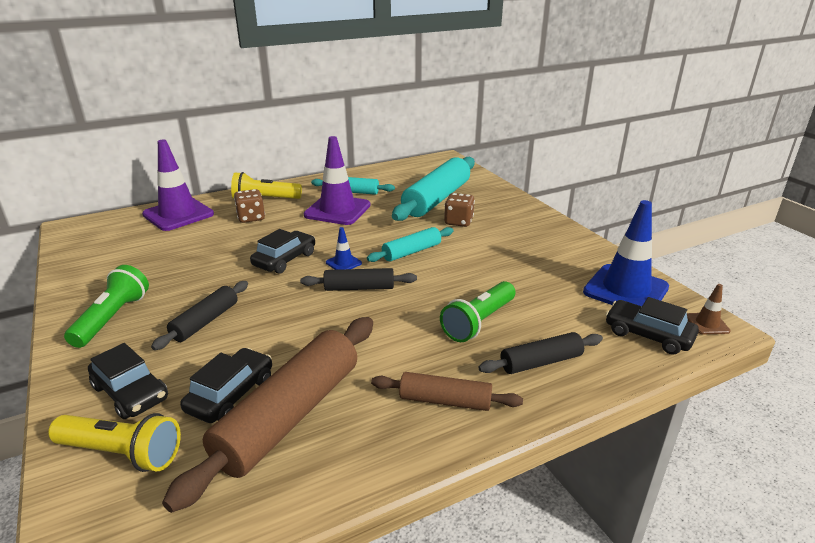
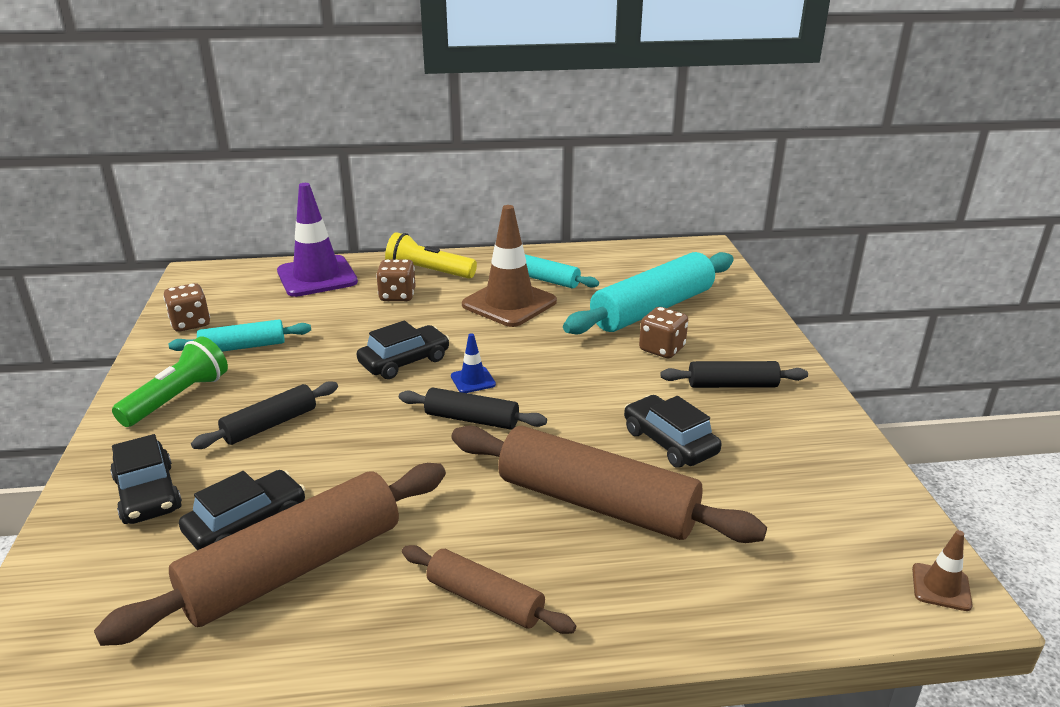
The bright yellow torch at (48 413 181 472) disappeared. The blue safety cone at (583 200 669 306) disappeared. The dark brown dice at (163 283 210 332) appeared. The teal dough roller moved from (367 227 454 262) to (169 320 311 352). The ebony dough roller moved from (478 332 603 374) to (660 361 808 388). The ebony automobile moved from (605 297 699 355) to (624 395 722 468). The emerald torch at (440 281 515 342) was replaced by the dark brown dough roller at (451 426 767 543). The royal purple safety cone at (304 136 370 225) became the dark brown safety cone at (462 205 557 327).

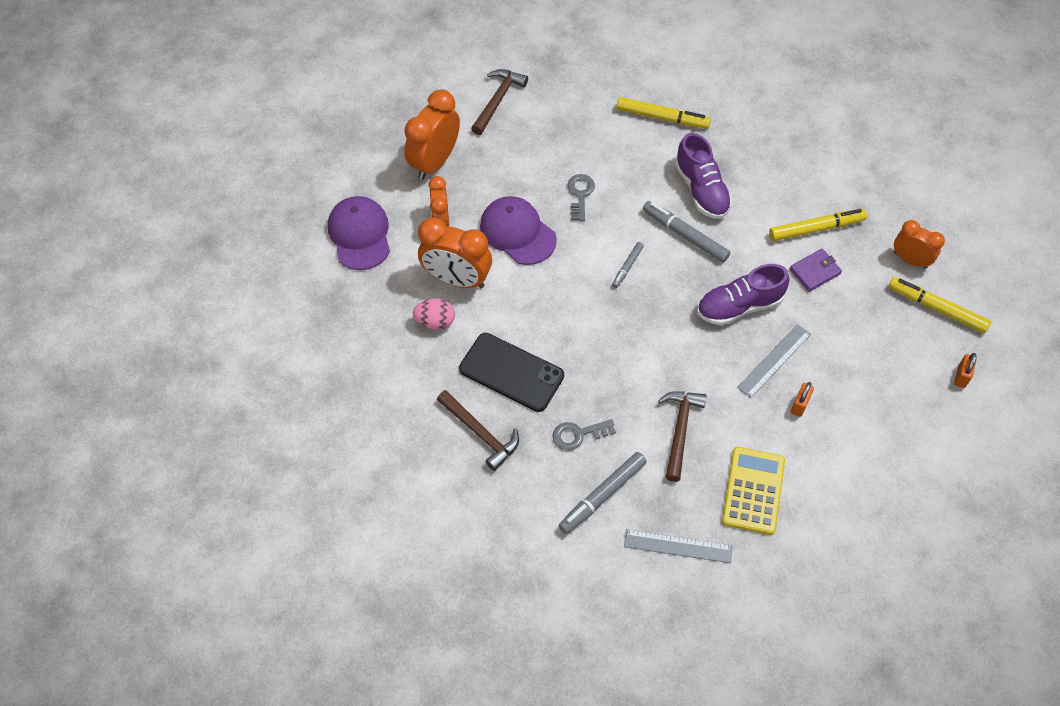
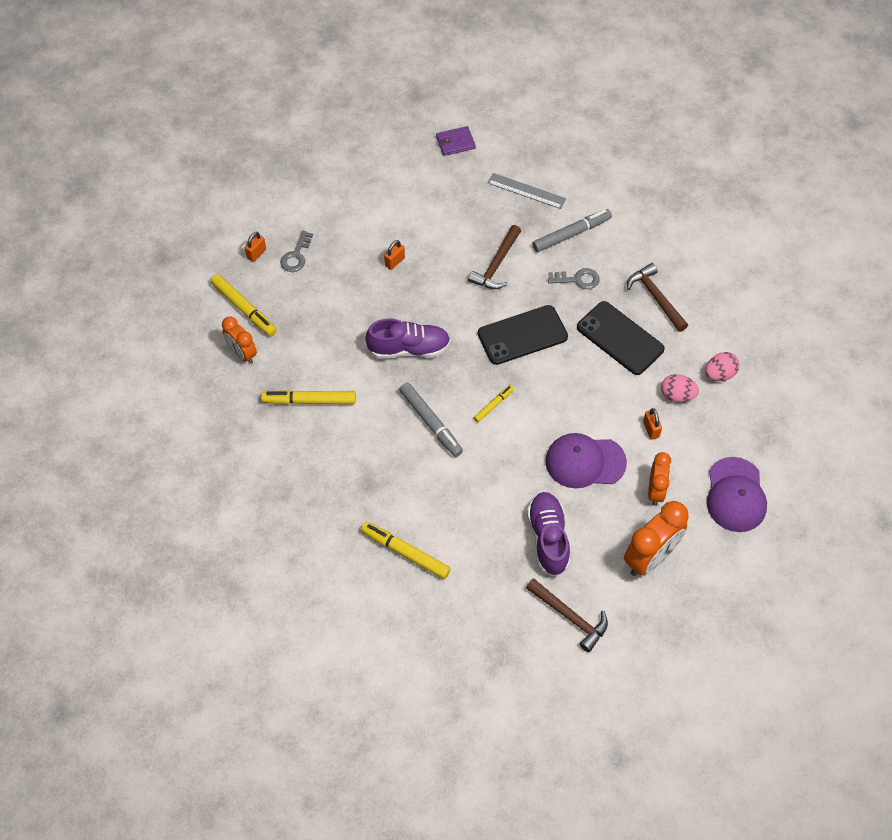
The bright yellow calculator at (722 447 785 535) disappeared. The gray measuring stick at (737 324 811 398) disappeared. The ebony smartphone at (478 305 568 365) appeared. The pink egg shape at (705 352 740 381) appeared. The gray key moved from (567 174 595 221) to (280 230 313 272). The royal purple lace-up shoe moved from (675 133 732 219) to (527 492 570 577). The royal purple billfold moved from (790 249 842 292) to (436 126 476 156). The orange clock at (418 217 492 288) was replaced by the orange lock at (643 408 662 440). The gray marker pen at (612 242 644 288) became the bright yellow marker pen at (474 385 514 422). The dark brown carpenter's hammer at (471 69 528 135) turned 90 degrees counterclockwise. The royal purple peaked cap at (480 196 557 265) turned 120 degrees clockwise.

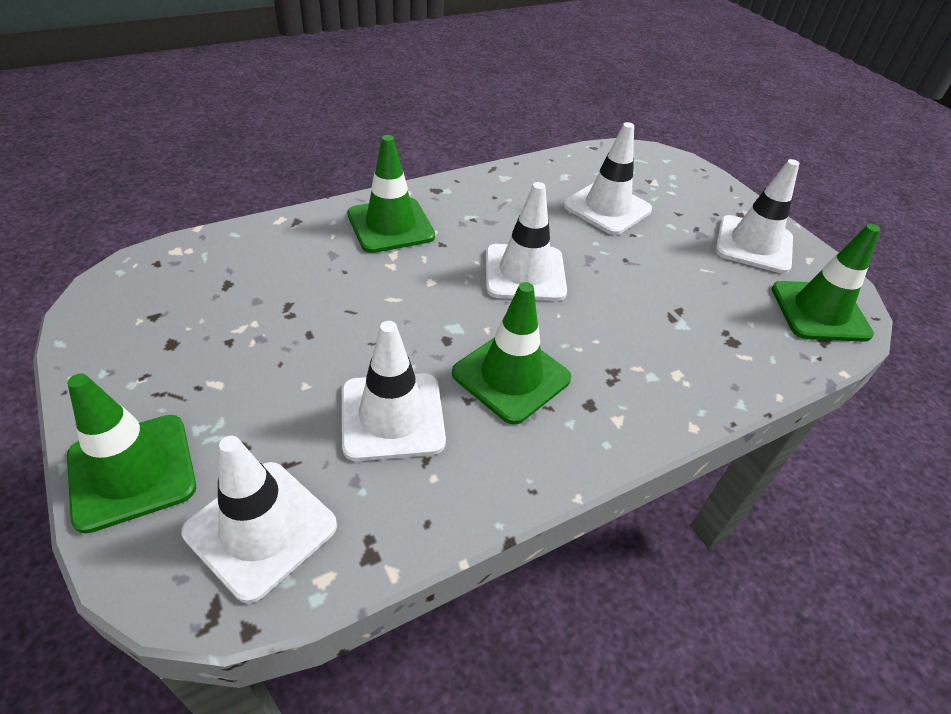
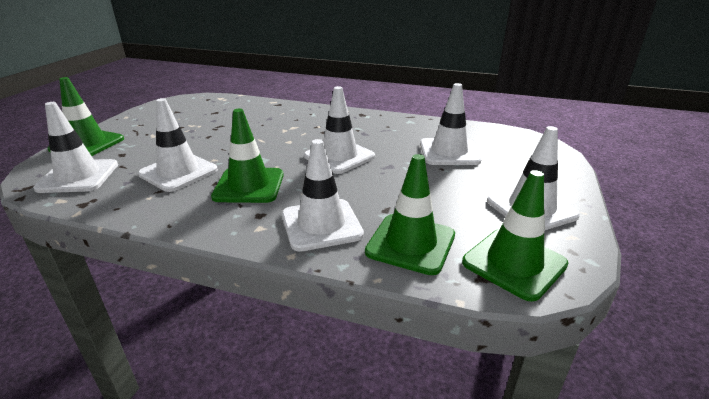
The pure white safety cone at (282 139 364 252) appeared. The emerald safety cone moved from (347 135 435 253) to (365 154 455 275).

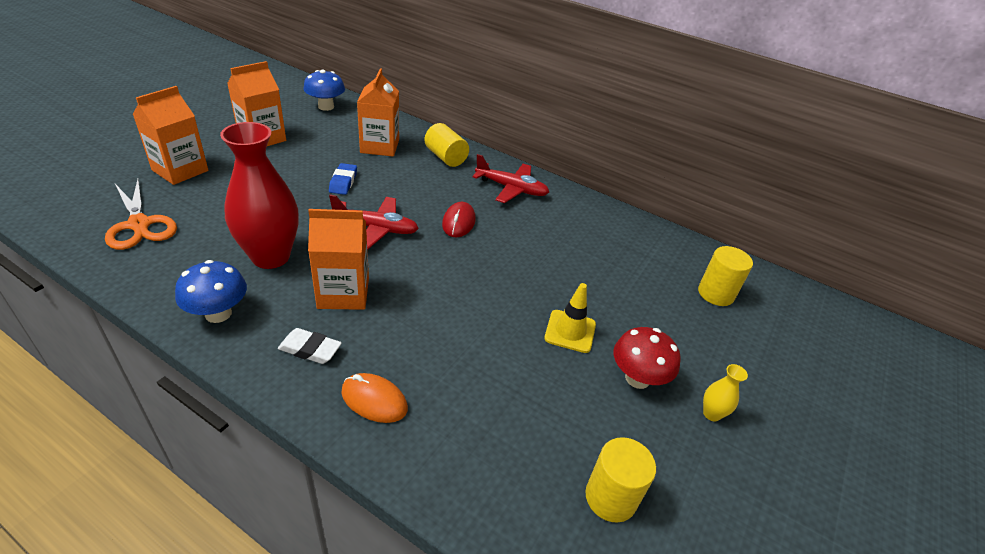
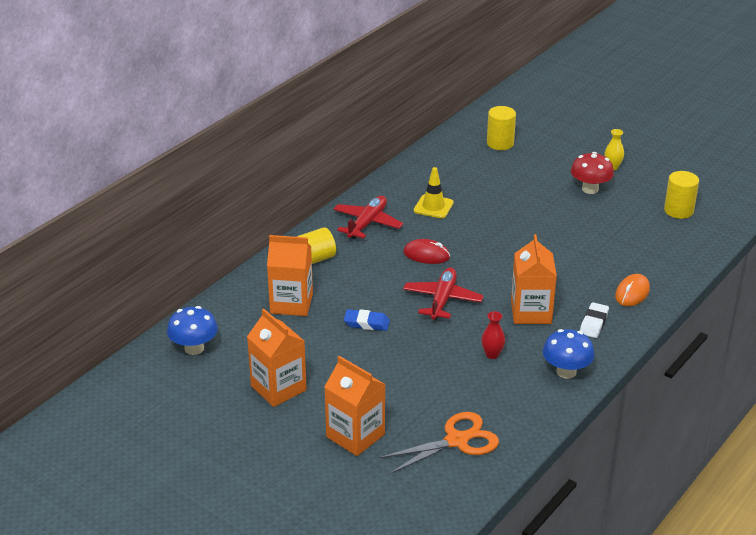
The bright yellow safety cone moved from (544 283 596 353) to (414 167 454 219). The red vase at (220 122 298 269) changed to 0.41 times the size.

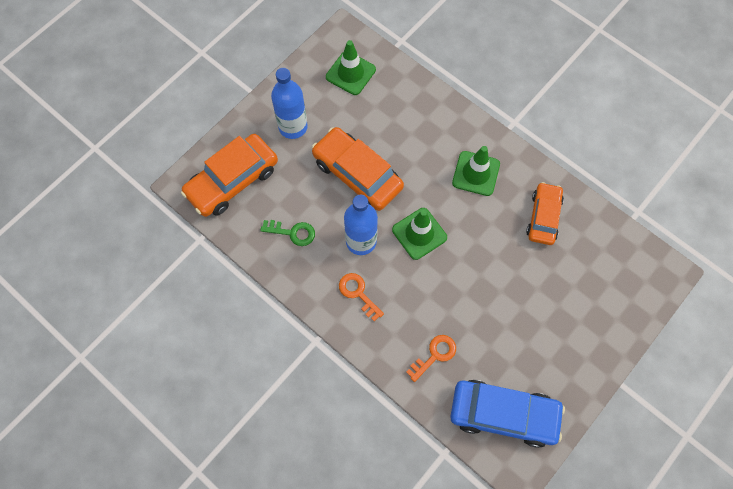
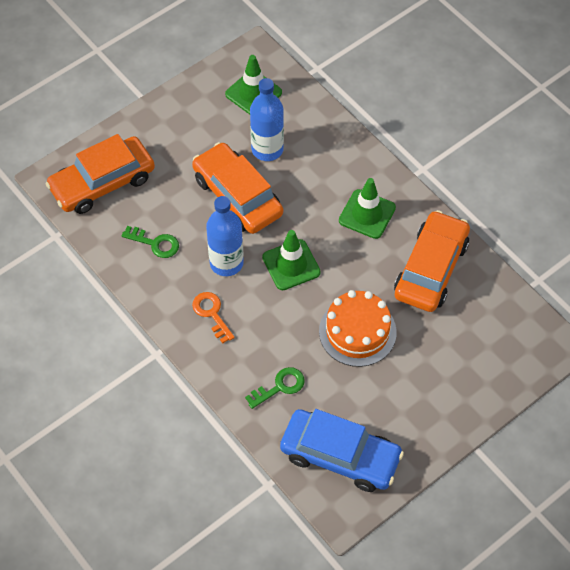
The orange cake at (319 290 397 367) appeared. The blue drink bottle moved from (271 68 308 139) to (250 78 284 161). The orange key at (406 335 456 382) became the emerald key at (245 367 305 409). The orange automobile at (526 182 564 245) changed to 1.55 times the size.

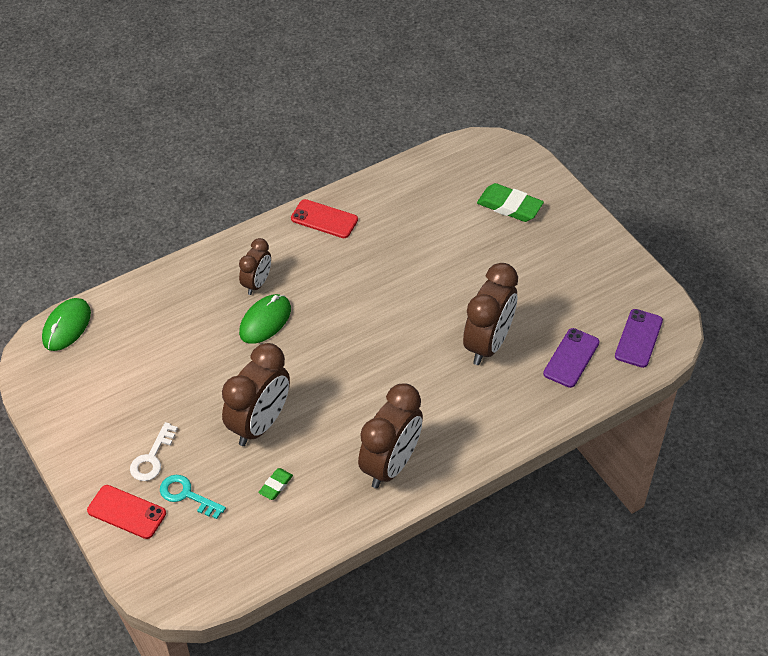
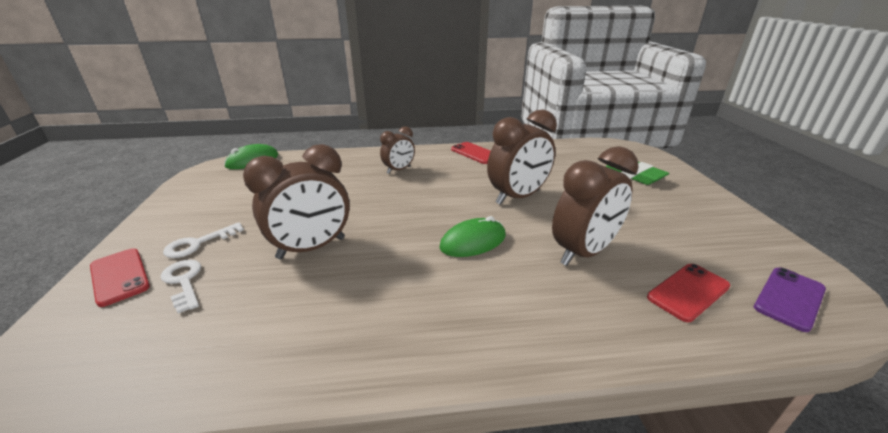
The emerald eraser at (258 468 293 500) disappeared. The emerald PC mouse moved from (239 294 291 344) to (439 216 506 257). The dark brown clock moved from (358 383 423 489) to (487 110 557 205). The teal key at (160 475 226 519) became the pure white key at (161 260 201 314). The royal purple smartphone at (543 328 599 388) became the red smartphone at (647 264 731 322).

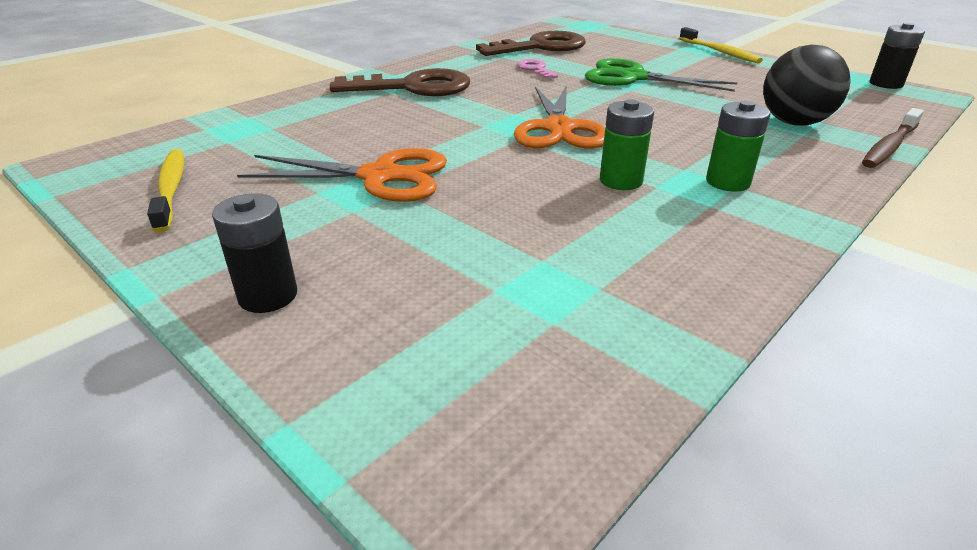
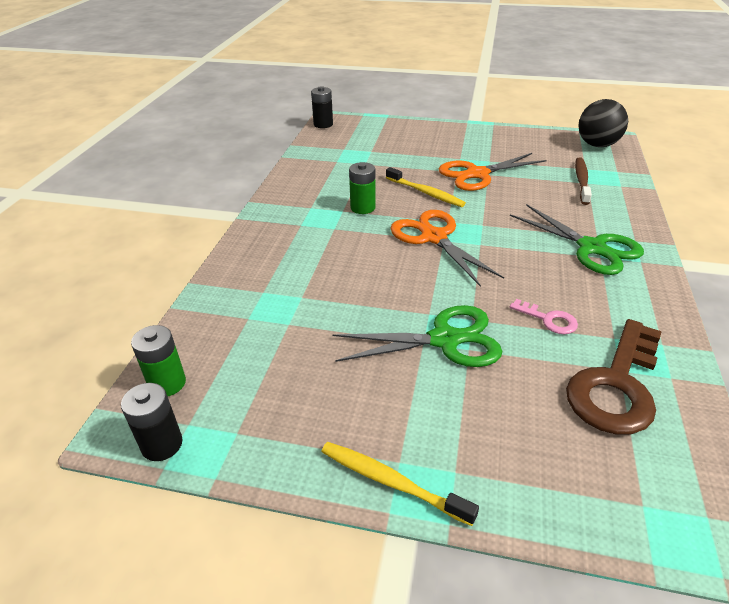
The bright yellow tooth brush moved from (147 149 184 233) to (386 167 466 207). The ebony AA battery moved from (212 193 297 313) to (311 86 333 128). The emerald AA battery moved from (706 100 770 192) to (131 325 186 396). The ebony play ball moved from (763 45 850 126) to (578 99 628 147). The dark brown tooth brush moved from (862 108 924 168) to (575 157 592 205). The dark brown key at (330 68 470 96) was replaced by the emerald shears at (510 204 644 275).

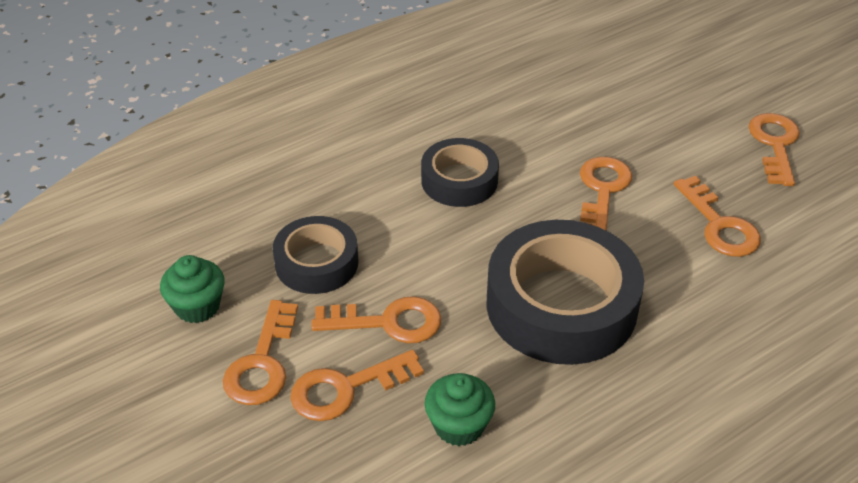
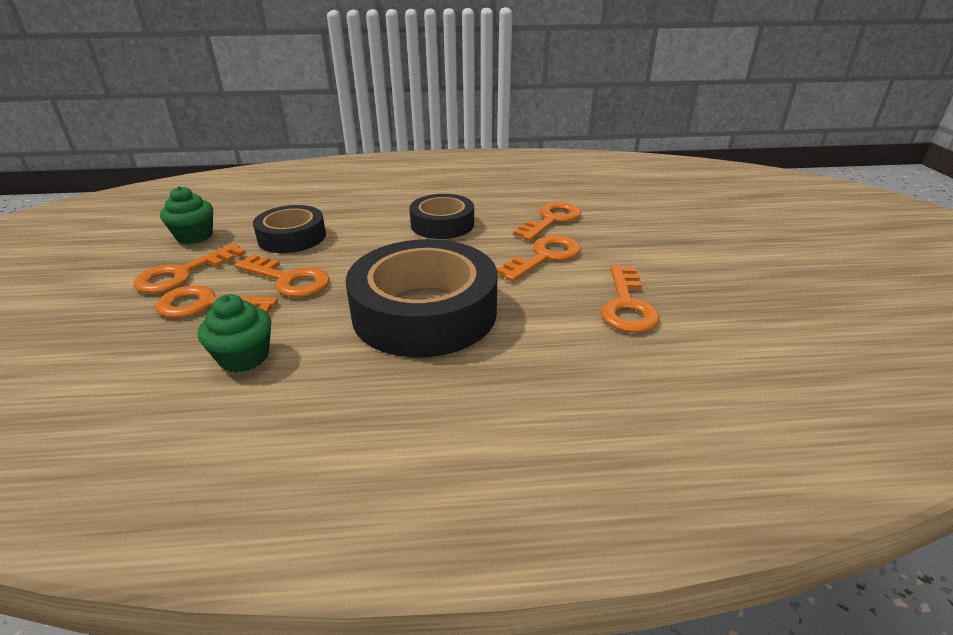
The orange key moved from (749 113 800 186) to (513 202 581 241).

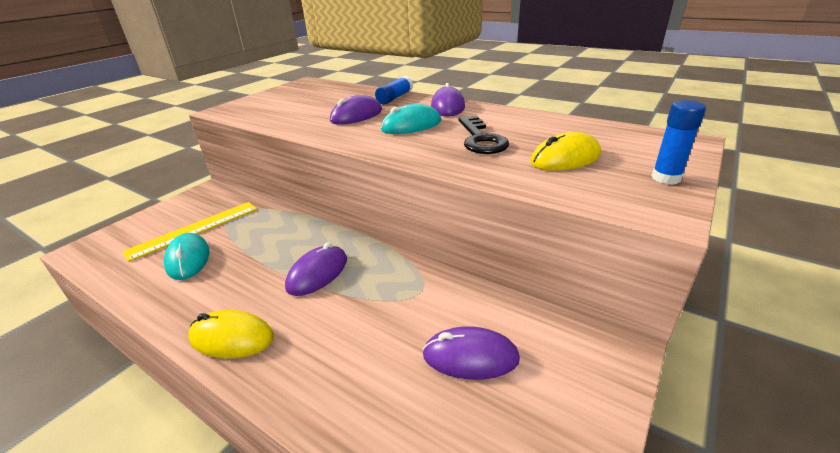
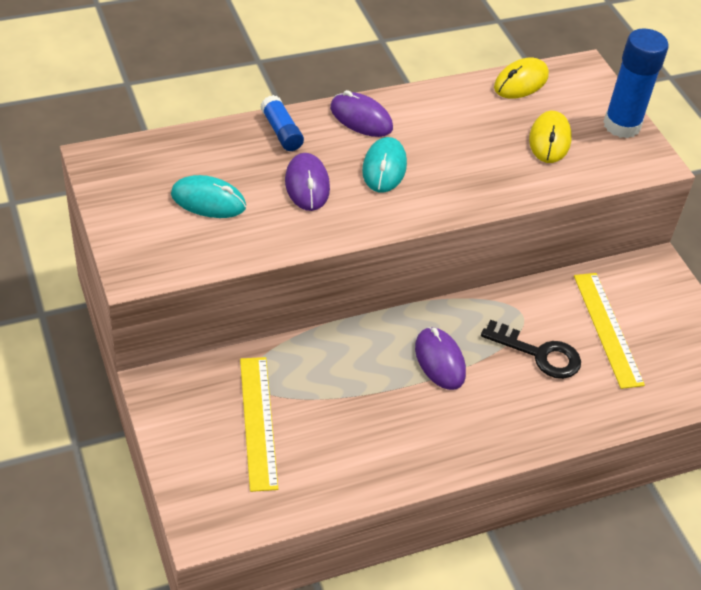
The teal PC mouse moved from (164 233 209 280) to (171 175 246 218). The bright yellow PC mouse moved from (188 310 274 359) to (494 58 549 99). The ebony key moved from (458 116 509 154) to (481 320 581 379). The royal purple PC mouse at (422 326 520 380) was replaced by the bright yellow measuring stick at (574 273 645 389). The blue glue at (651 100 706 185) changed to 1.76 times the size.

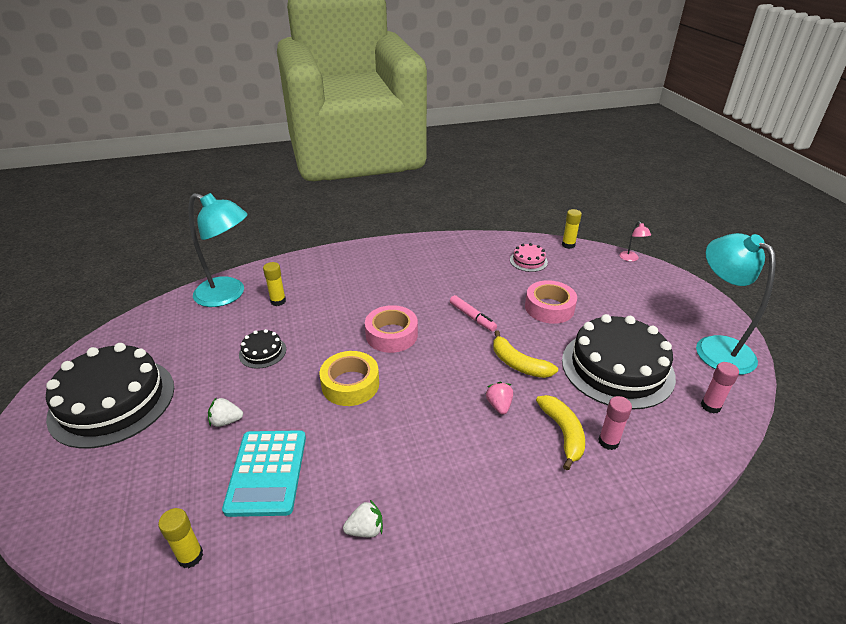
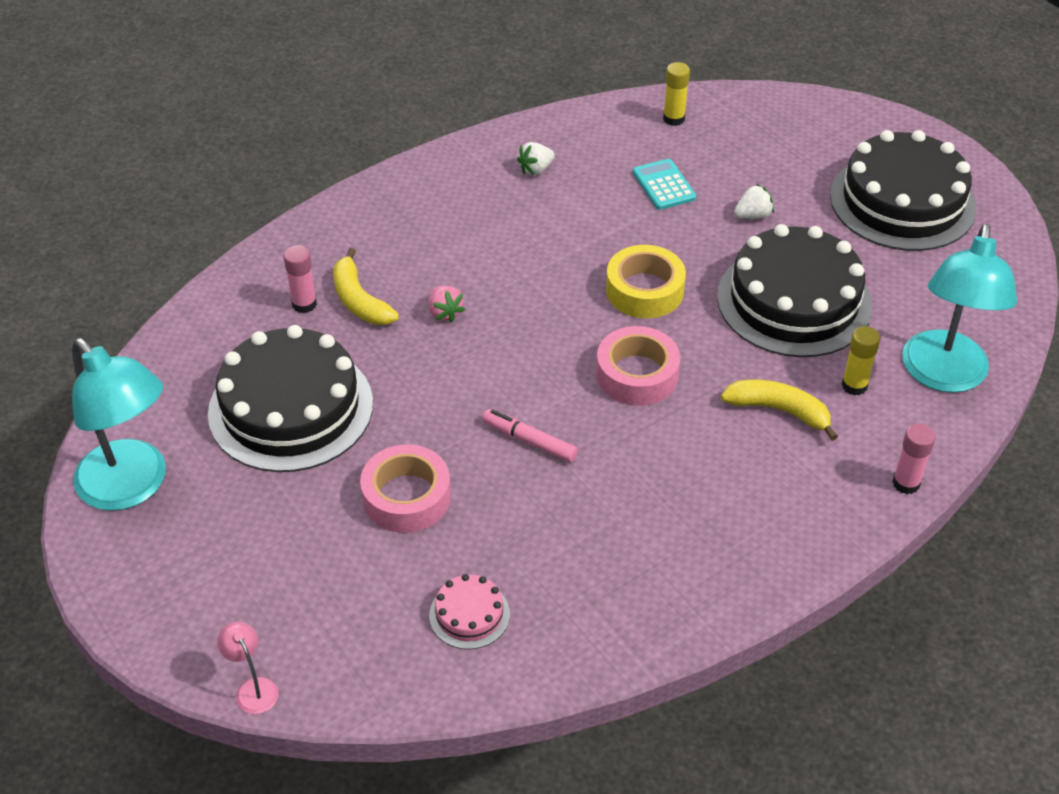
The bright yellow glue at (562 209 582 249) disappeared. The bright yellow banana moved from (493 331 558 378) to (721 379 838 441). The pink glue moved from (701 362 739 414) to (892 424 936 494). The teal lamp at (188 193 248 307) turned 75 degrees counterclockwise. The teal calculator at (222 430 306 517) changed to 0.62 times the size. The ebony cake at (239 329 286 369) changed to 2.28 times the size.

